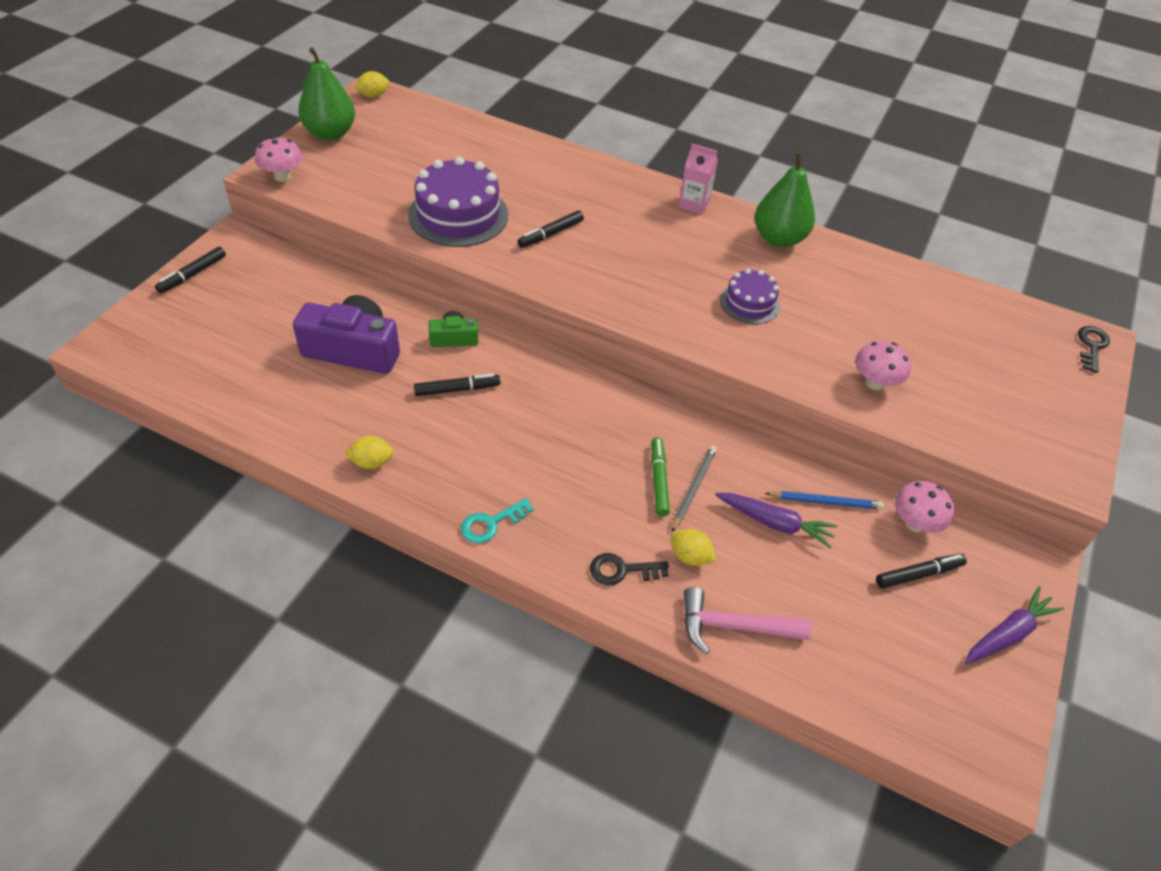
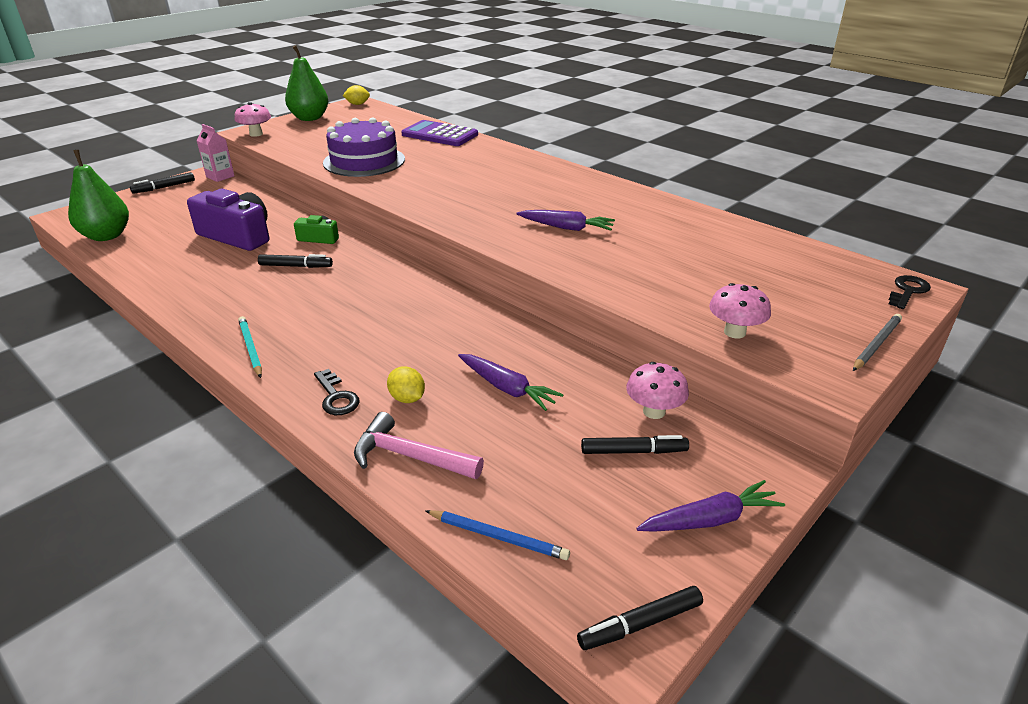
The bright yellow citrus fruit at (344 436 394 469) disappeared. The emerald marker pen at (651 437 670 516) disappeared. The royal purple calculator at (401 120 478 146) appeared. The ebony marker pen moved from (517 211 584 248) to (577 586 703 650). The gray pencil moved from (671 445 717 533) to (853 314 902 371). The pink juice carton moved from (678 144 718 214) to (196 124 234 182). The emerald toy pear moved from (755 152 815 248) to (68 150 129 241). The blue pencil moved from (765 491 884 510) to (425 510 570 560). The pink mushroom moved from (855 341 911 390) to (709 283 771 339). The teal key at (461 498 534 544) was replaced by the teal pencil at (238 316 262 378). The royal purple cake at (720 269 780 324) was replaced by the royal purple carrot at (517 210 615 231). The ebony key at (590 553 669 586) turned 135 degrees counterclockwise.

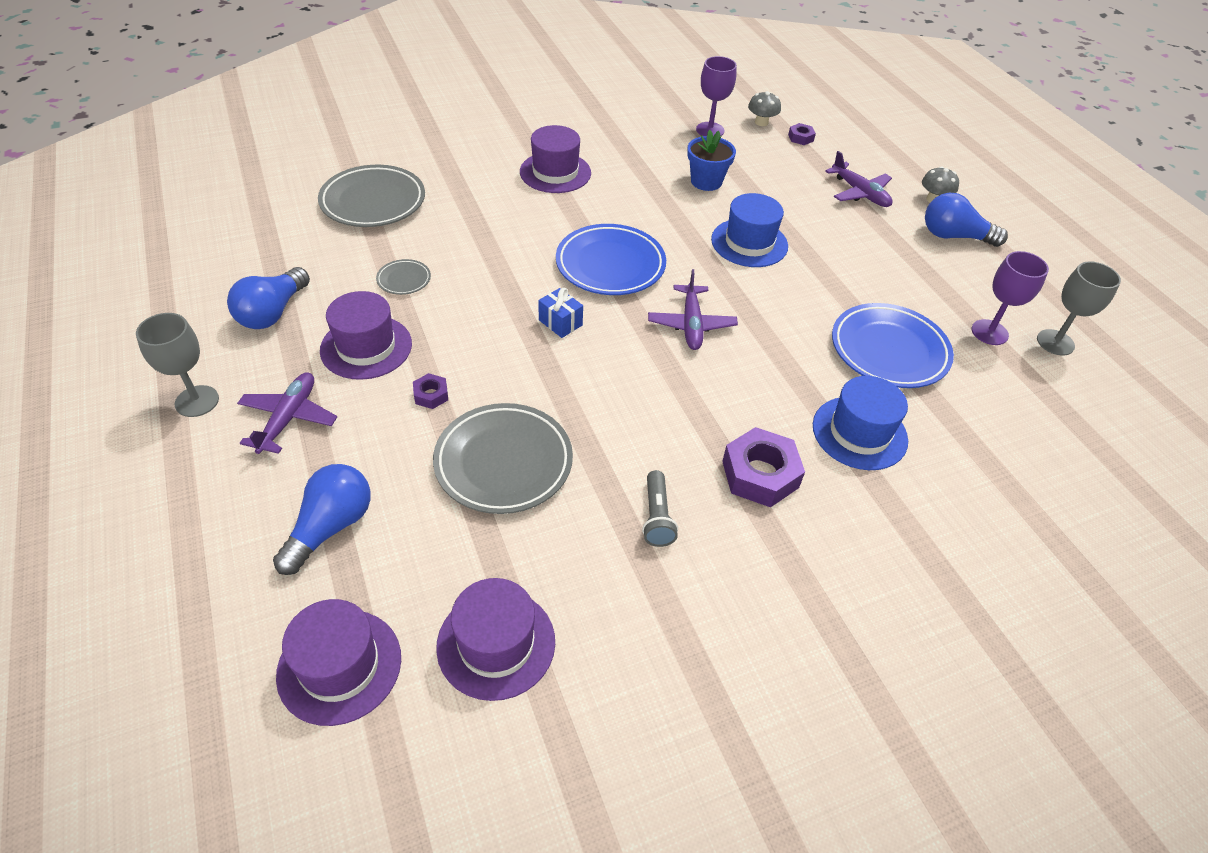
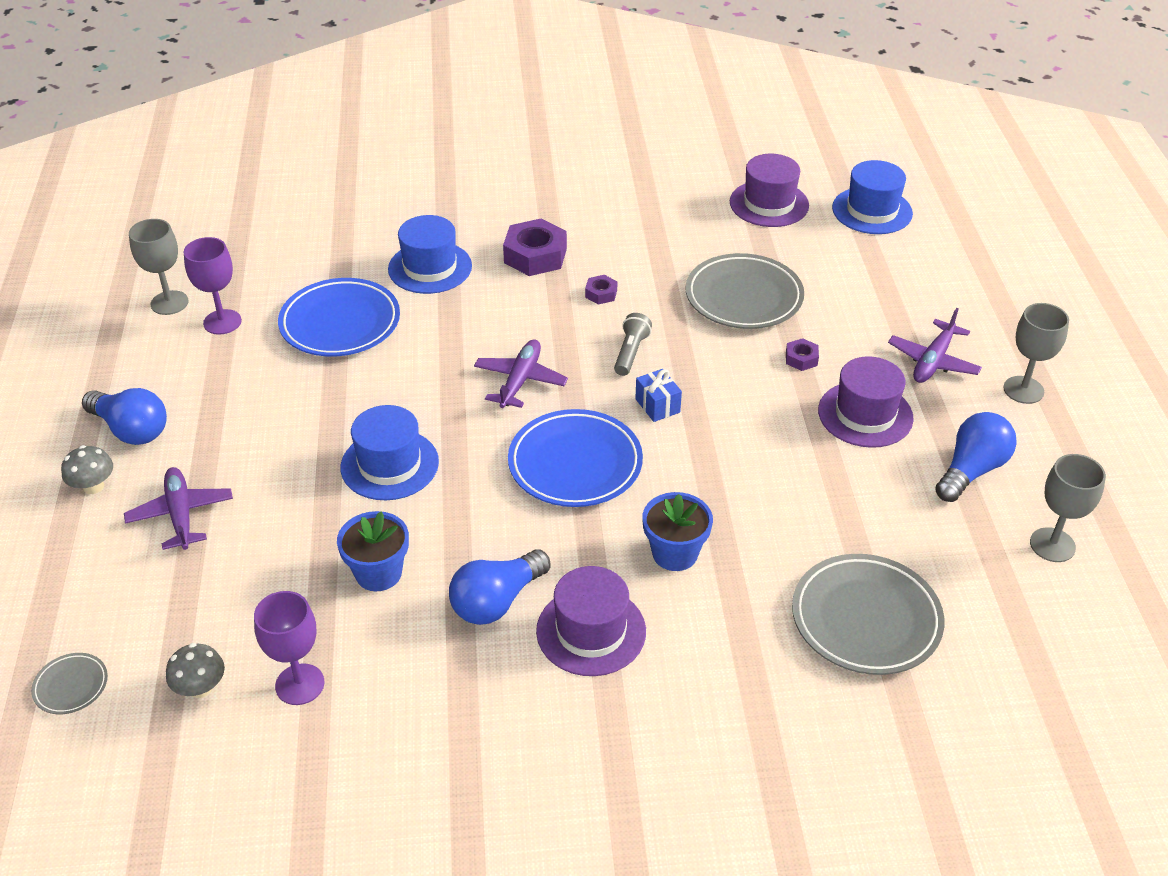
The blue potted plant at (642 492 713 571) appeared. The gray chalice at (1030 454 1106 562) appeared. The blue light bulb moved from (273 464 371 575) to (449 549 550 625). The gray plate moved from (376 259 431 295) to (31 653 108 714). The gray torch moved from (642 470 678 547) to (614 313 652 376). The royal purple hexagon nut moved from (788 123 816 145) to (585 275 617 304). The royal purple tall hat at (276 599 401 726) became the blue tall hat at (832 160 913 234).

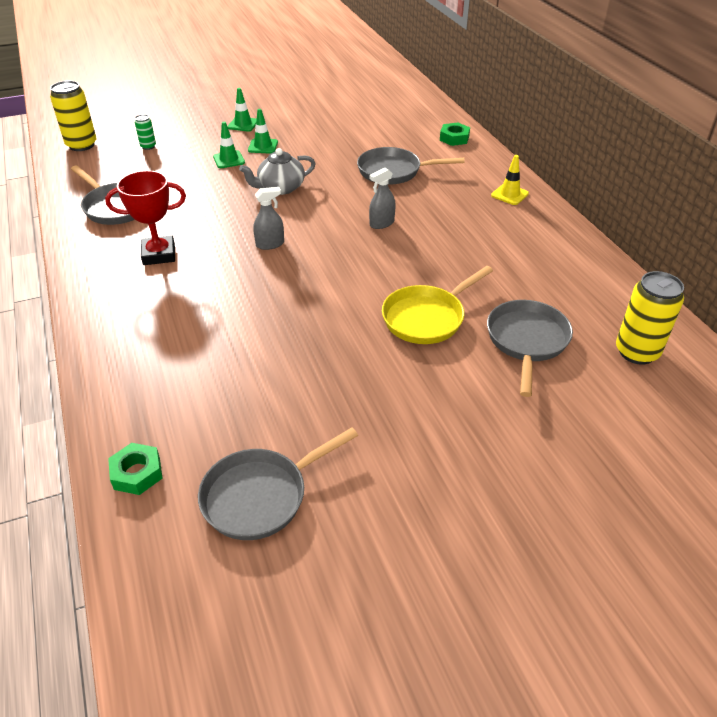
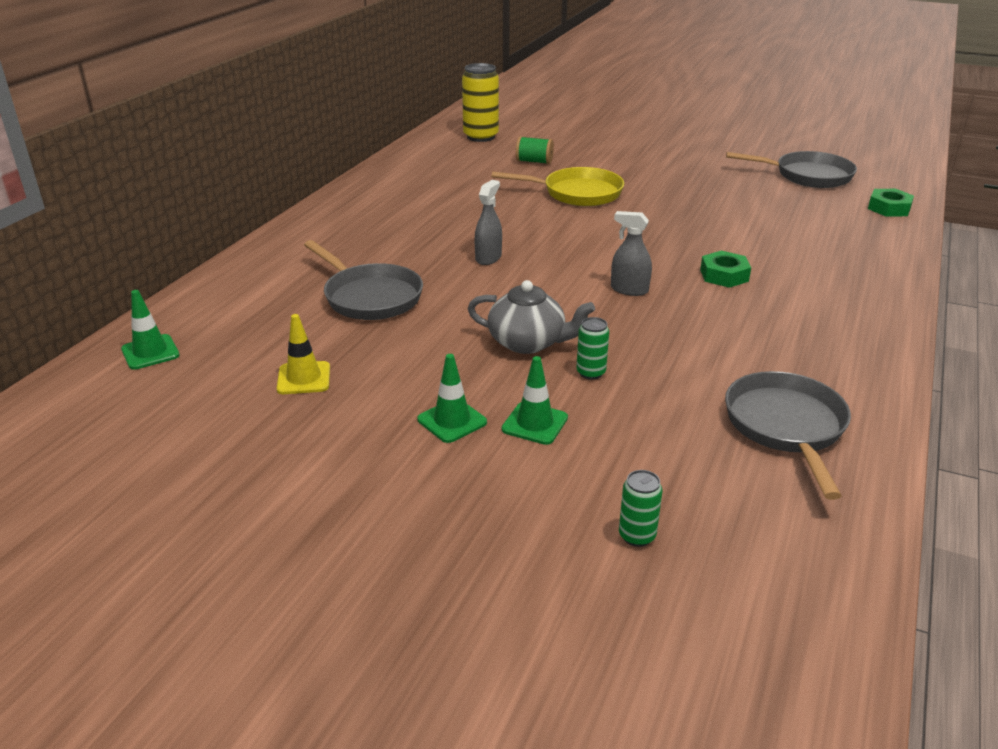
The bright yellow tin at (50 81 97 151) disappeared. The red award cup at (105 170 186 265) disappeared. The emerald tin at (576 317 609 380) appeared. The emerald safety cone moved from (227 88 257 132) to (121 290 180 370). The emerald hexagon nut moved from (440 122 470 146) to (700 251 751 288). The bright yellow safety cone moved from (491 155 529 205) to (277 314 330 394). The gray skillet at (487 300 573 397) was replaced by the emerald spool at (516 136 554 164). The gray spray cleaner at (369 168 396 229) turned 75 degrees counterclockwise.

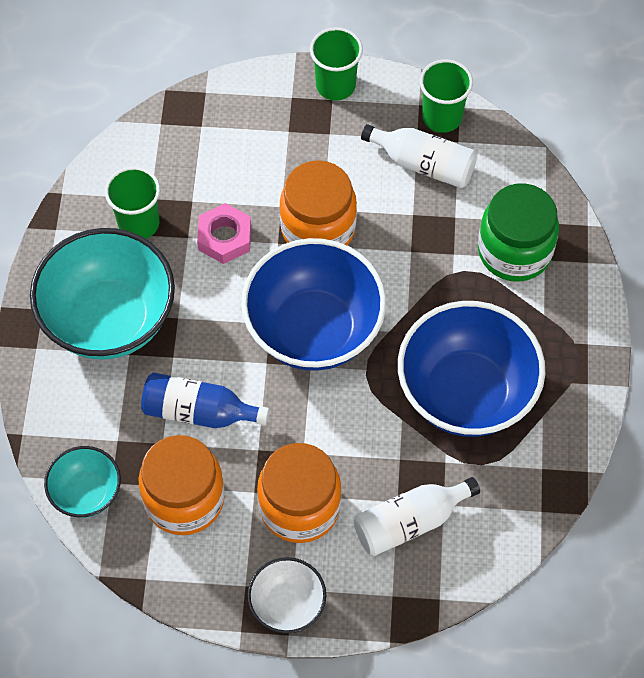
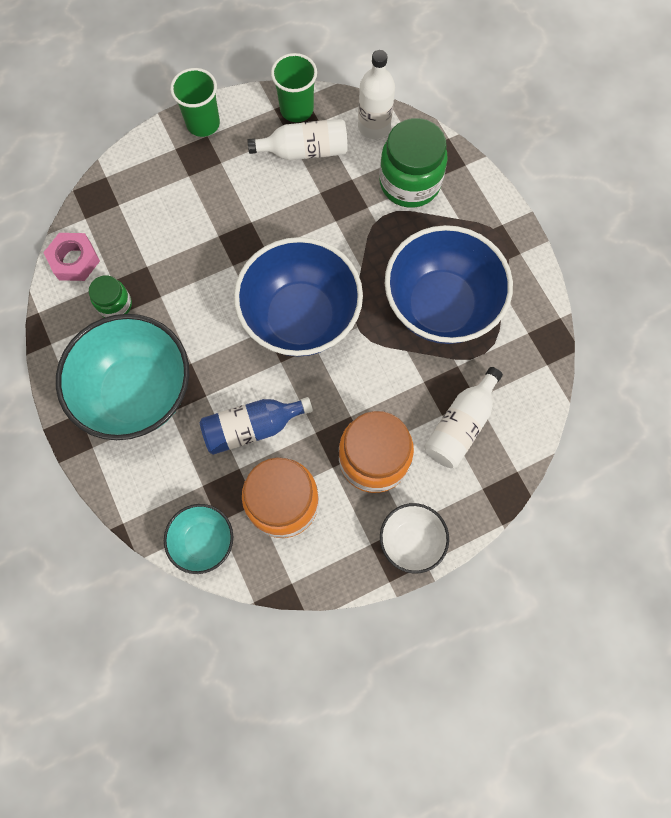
The orange jam jar at (279 160 357 246) disappeared. The pure white drink bottle at (358 50 395 139) appeared. The pink hexagon nut moved from (197 203 251 264) to (43 233 100 281). The emerald beaker at (105 167 160 239) was replaced by the emerald jam jar at (89 275 132 318).

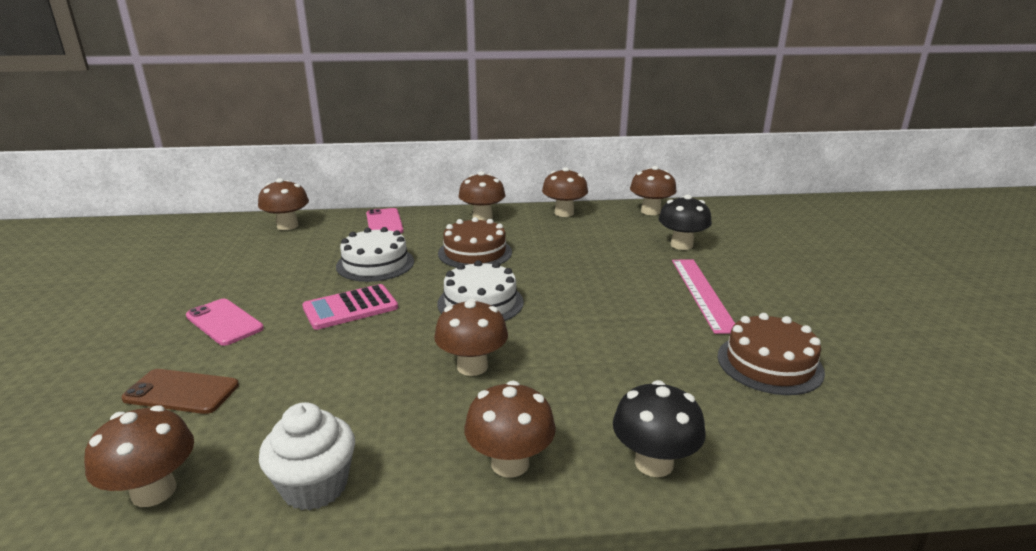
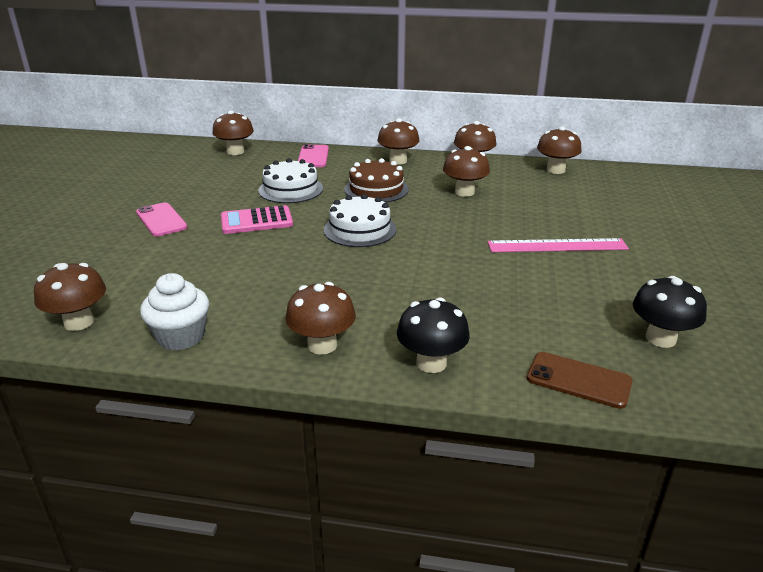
The dark brown cake at (718 313 825 395) disappeared. The dark brown smartphone moved from (121 369 239 414) to (527 352 633 409). The dark brown mushroom moved from (434 298 508 376) to (443 146 490 197). The ebony mushroom moved from (659 194 712 250) to (633 276 707 348). The pink measuring stick at (672 259 735 334) turned 75 degrees clockwise.

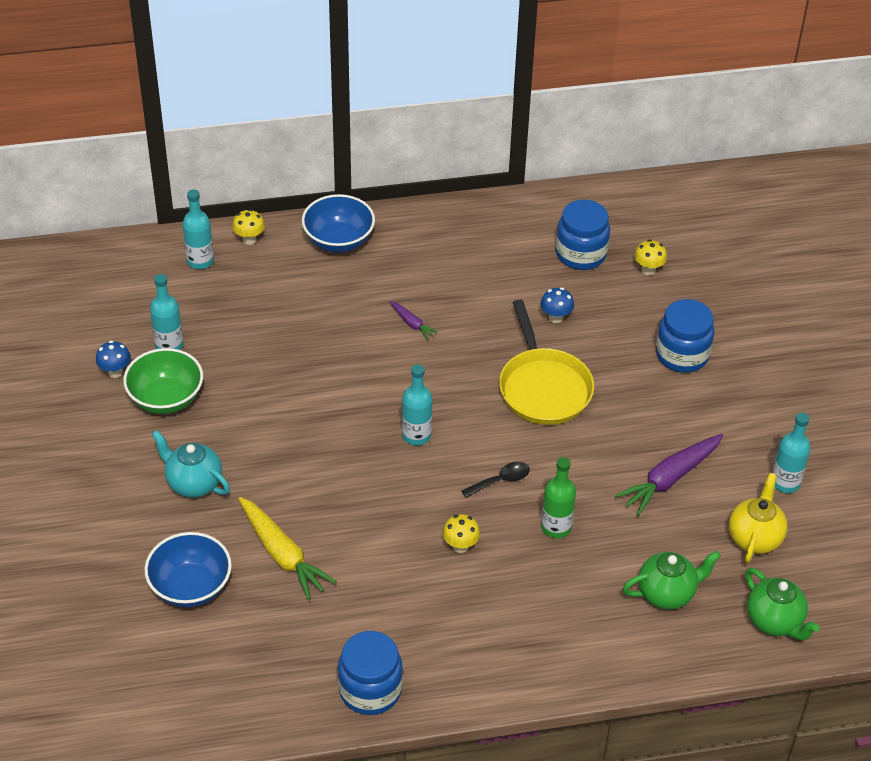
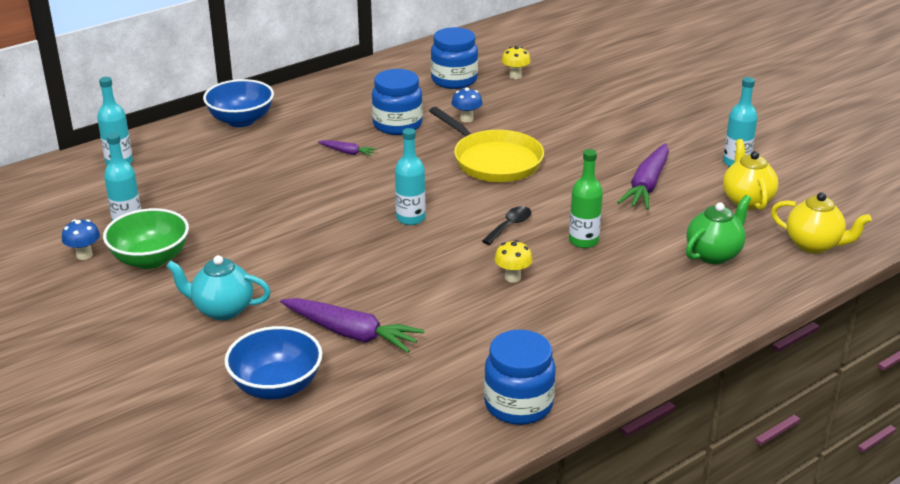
The bright yellow mushroom at (232 209 265 245) disappeared. The blue jam jar moved from (656 299 714 373) to (372 69 423 135). The bright yellow carrot at (238 497 337 600) became the royal purple carrot at (280 298 425 353). The emerald teapot at (745 568 819 640) became the bright yellow teapot at (771 192 872 253).

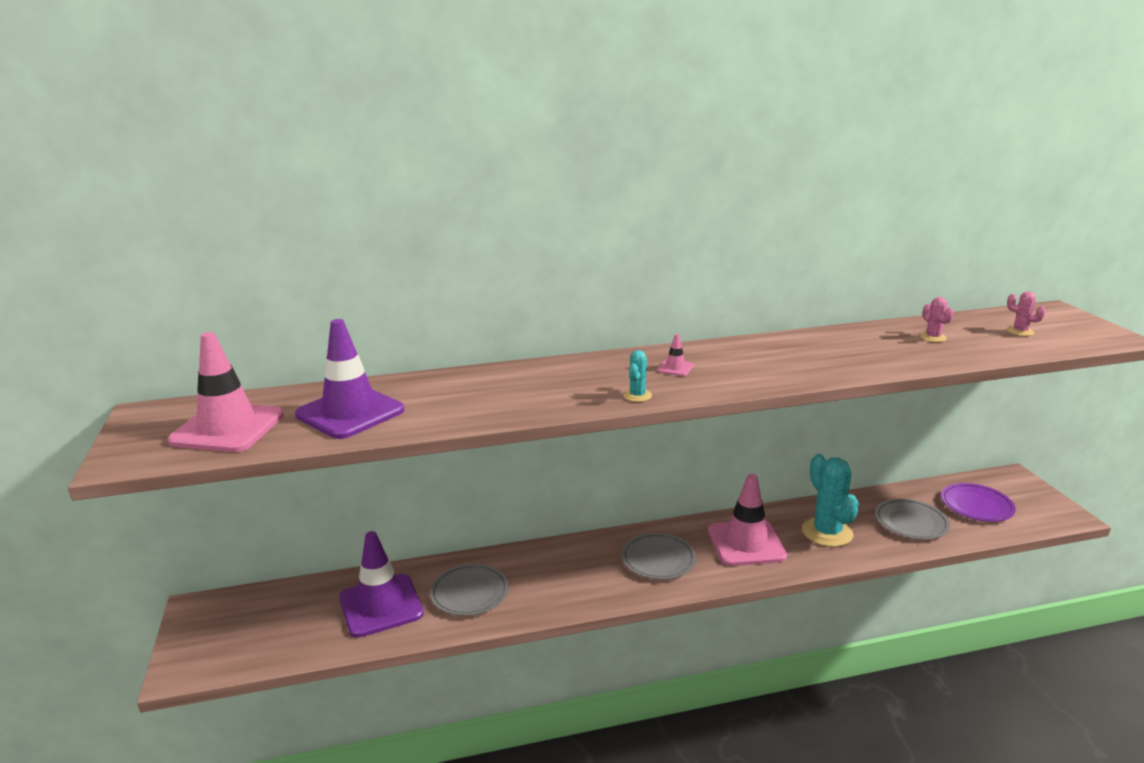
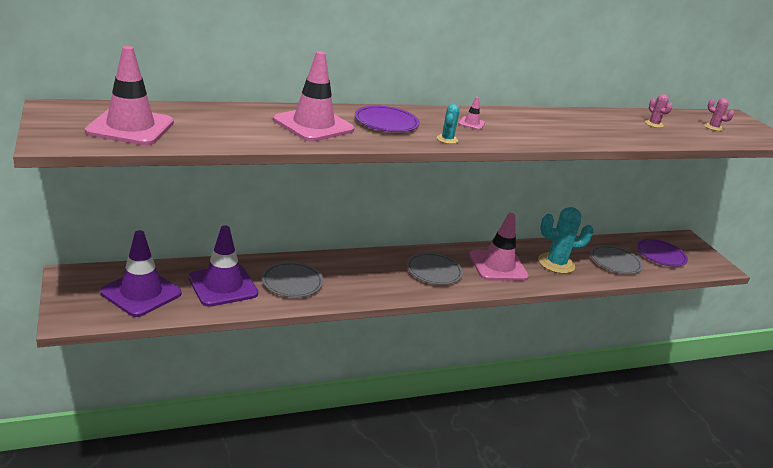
The pink safety cone at (273 51 354 142) appeared. The royal purple plate at (355 105 420 132) appeared. The royal purple safety cone moved from (295 319 404 439) to (100 230 181 317). The teal cactus at (802 454 859 547) turned 75 degrees counterclockwise.

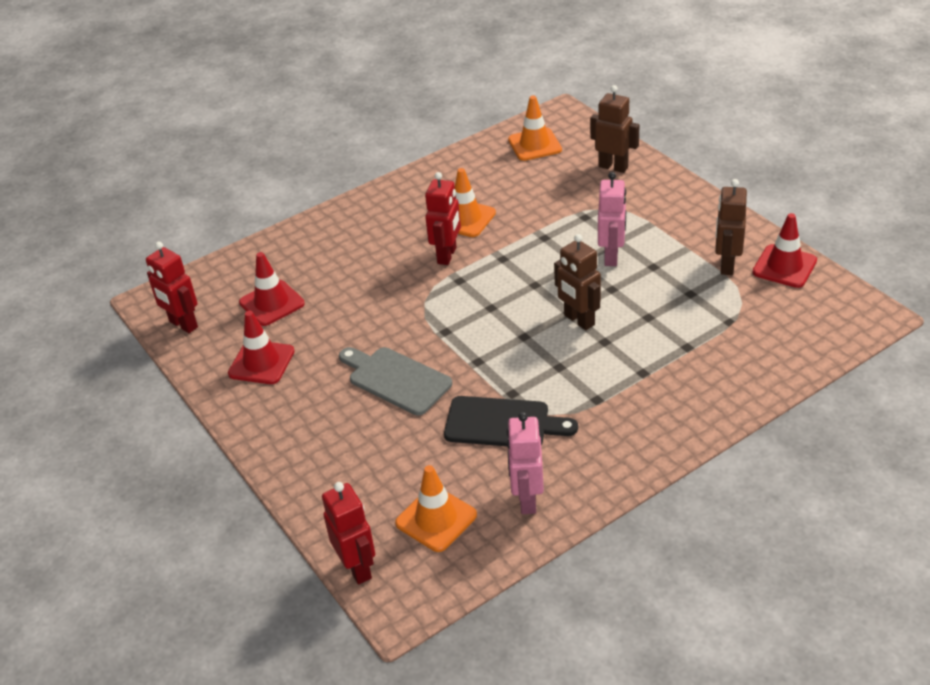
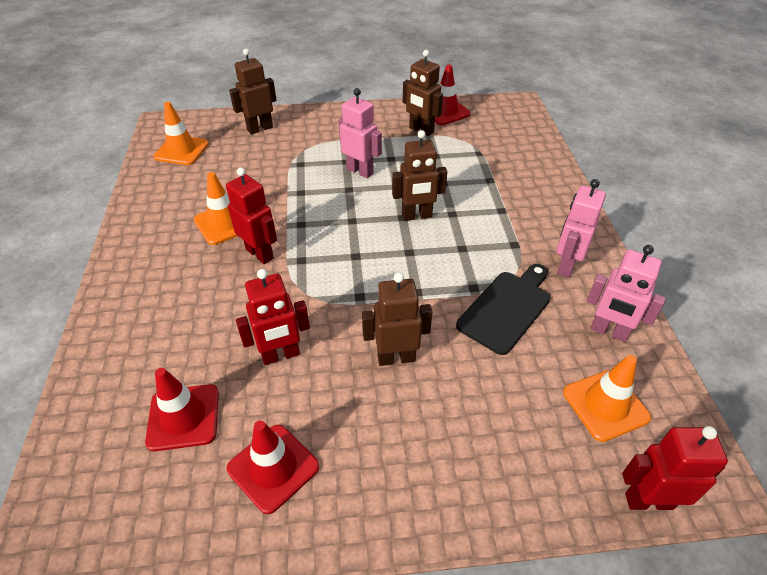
The pink robot figure at (556 179 606 278) appeared. The red robot figure moved from (146 242 198 333) to (236 269 310 365). The gray bread board at (339 347 452 415) was replaced by the dark brown robot figure at (362 273 432 366).

